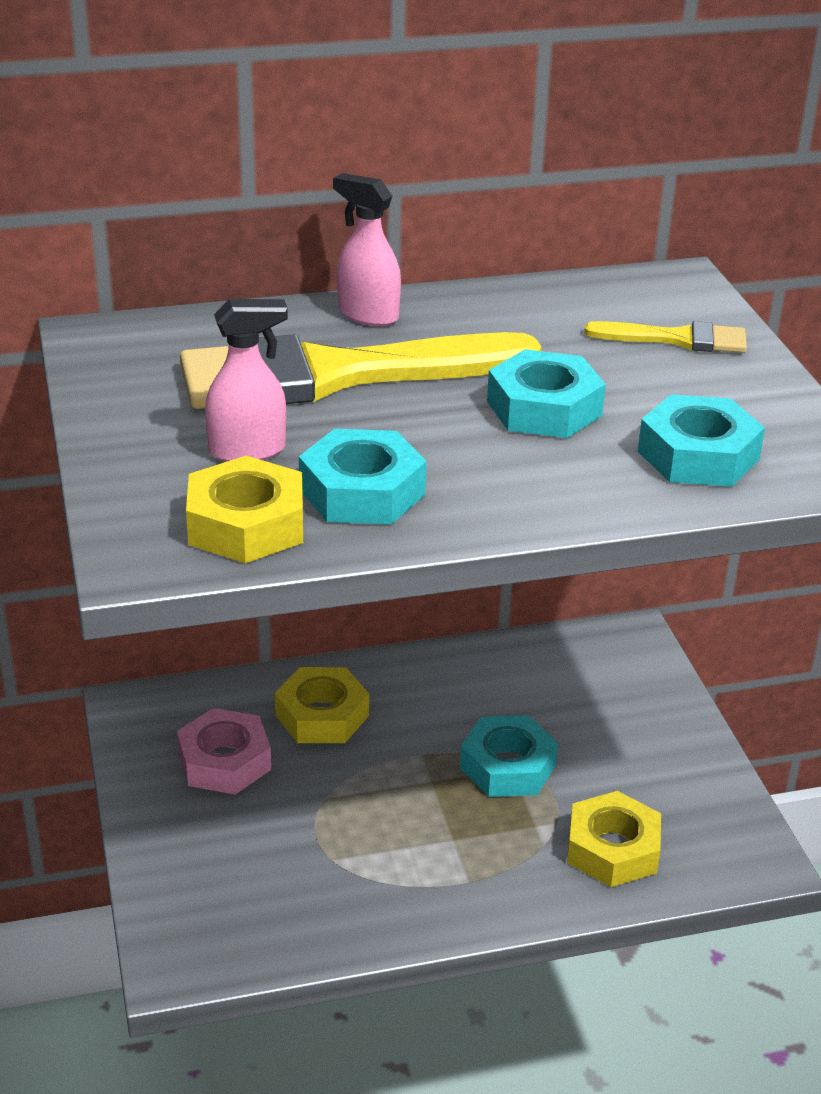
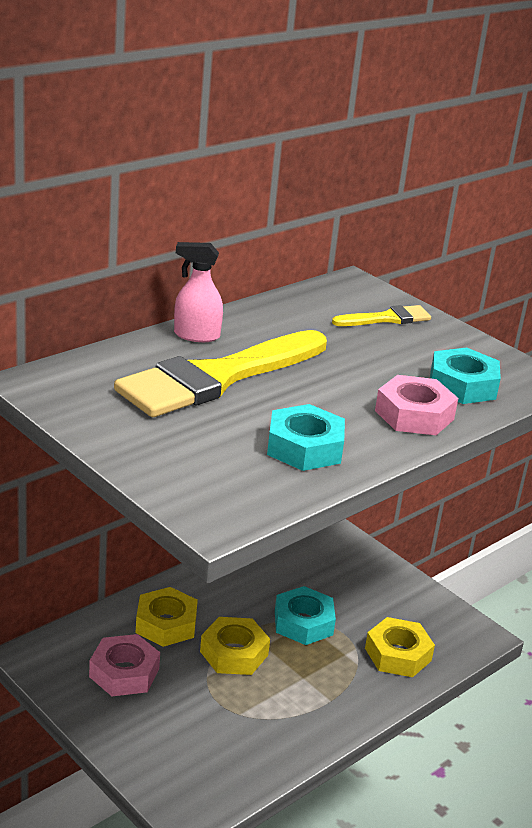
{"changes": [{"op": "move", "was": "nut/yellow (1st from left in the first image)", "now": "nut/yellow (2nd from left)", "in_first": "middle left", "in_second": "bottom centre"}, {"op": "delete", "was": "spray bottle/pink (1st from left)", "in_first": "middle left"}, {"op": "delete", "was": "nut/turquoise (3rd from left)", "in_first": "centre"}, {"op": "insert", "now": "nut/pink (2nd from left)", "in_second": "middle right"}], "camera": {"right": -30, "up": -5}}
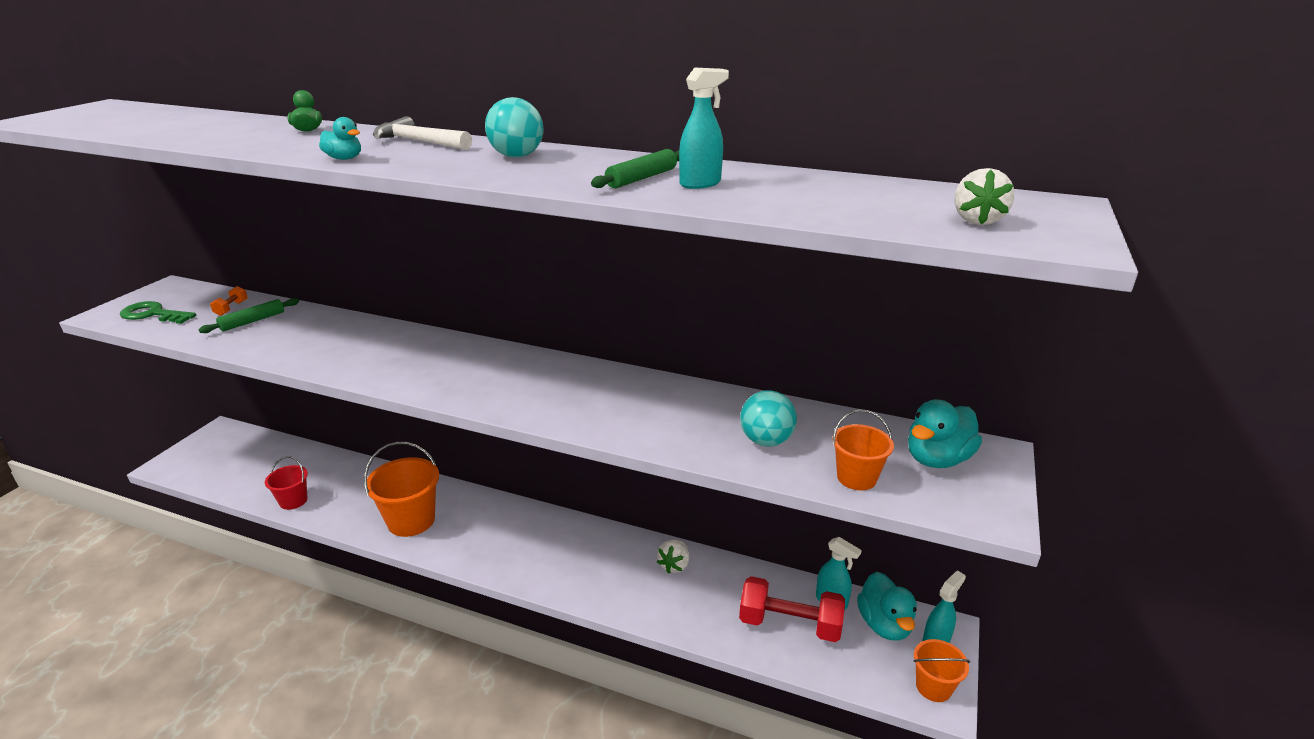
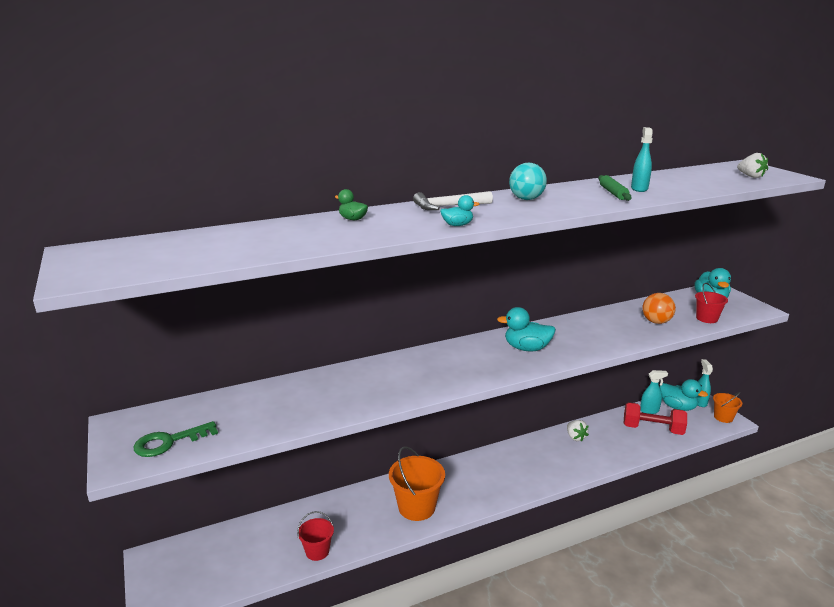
{"changes": [{"op": "delete", "was": "rolling pin/green (1st from left)", "in_first": "middle left"}, {"op": "delete", "was": "dumbbell/orange", "in_first": "middle left"}, {"op": "rotate", "was": "dumbbell/red", "in_first": "bottom centre", "in_second": "bottom right", "clockwise": 45}, {"op": "recolor", "was": "ball/turquoise (2nd from left)", "now": "ball/orange", "in_first": "centre", "in_second": "middle right"}, {"op": "recolor", "was": "bucket/orange (2nd from left)", "now": "bucket/red (2nd from left)", "in_first": "centre", "in_second": "middle right"}, {"op": "insert", "now": "duck/turquoise (2nd from left)", "in_second": "centre"}], "camera": {"right": -45, "up": -5}}
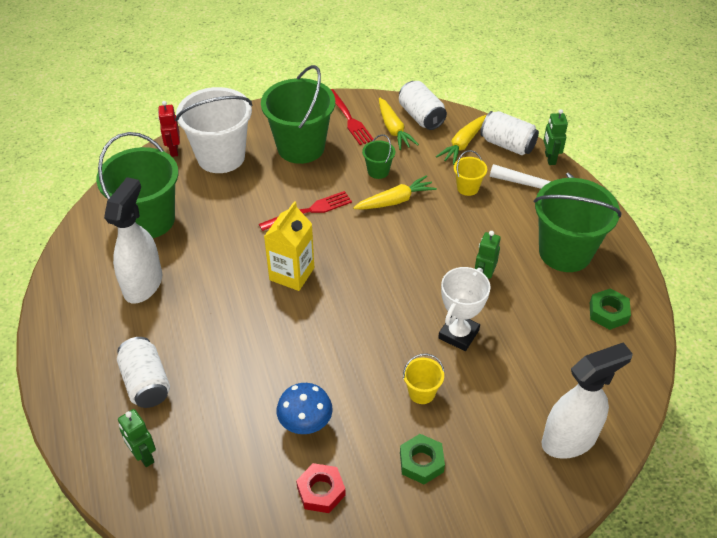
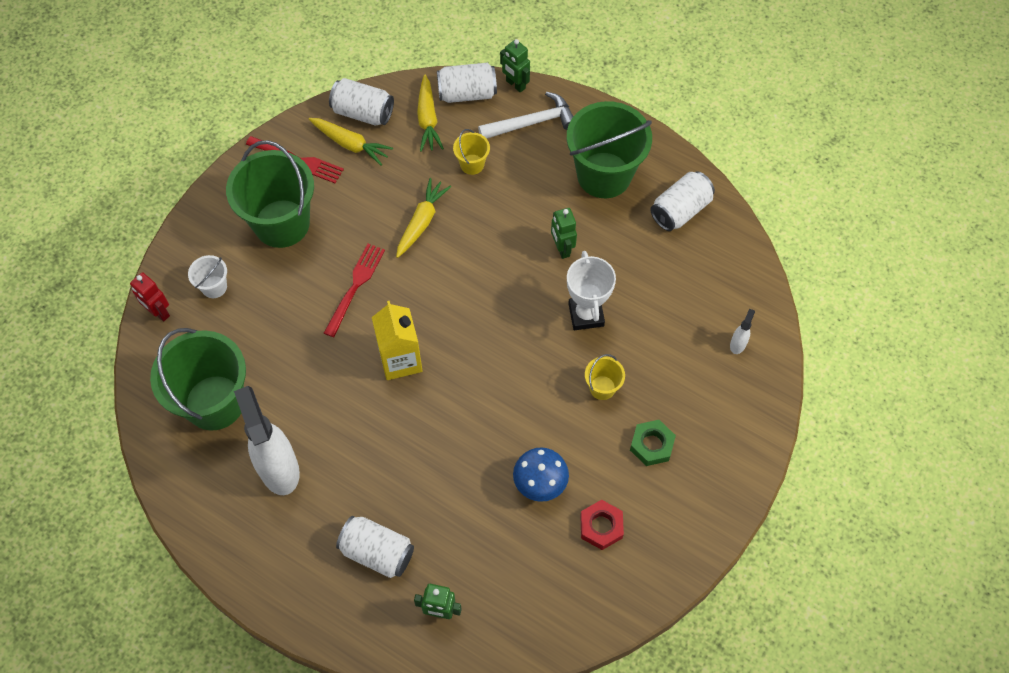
{"changes": [{"op": "resize", "was": "bucket/white", "in_first": "top left", "in_second": "middle left", "ratio": 0.45}, {"op": "delete", "was": "bucket/green (3rd from left)", "in_first": "top centre"}, {"op": "resize", "was": "spray bottle/white (2nd from left)", "in_first": "bottom right", "in_second": "middle right", "ratio": 0.42}, {"op": "replace", "was": "nut/green (2nd from left)", "now": "can/white (4th from left)", "in_first": "middle right", "in_second": "top right"}], "camera": {"right": -40, "up": 15}}
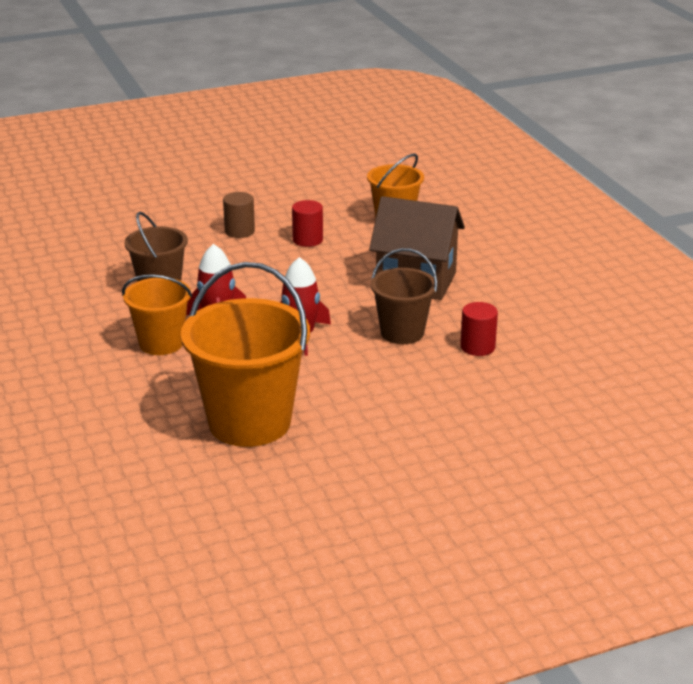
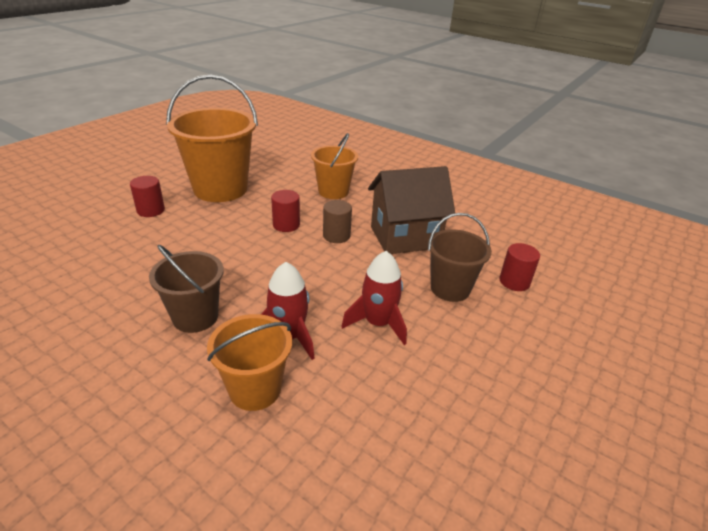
{"changes": [{"op": "move", "was": "bucket/orange (2nd from left in the first image)", "now": "bucket/orange (1st from left)", "in_first": "centre", "in_second": "top left"}, {"op": "move", "was": "cylinder/brown", "in_first": "top centre", "in_second": "centre"}, {"op": "insert", "now": "cylinder/red (1st from left)", "in_second": "middle left"}], "camera": {"right": -35, "up": 5}}
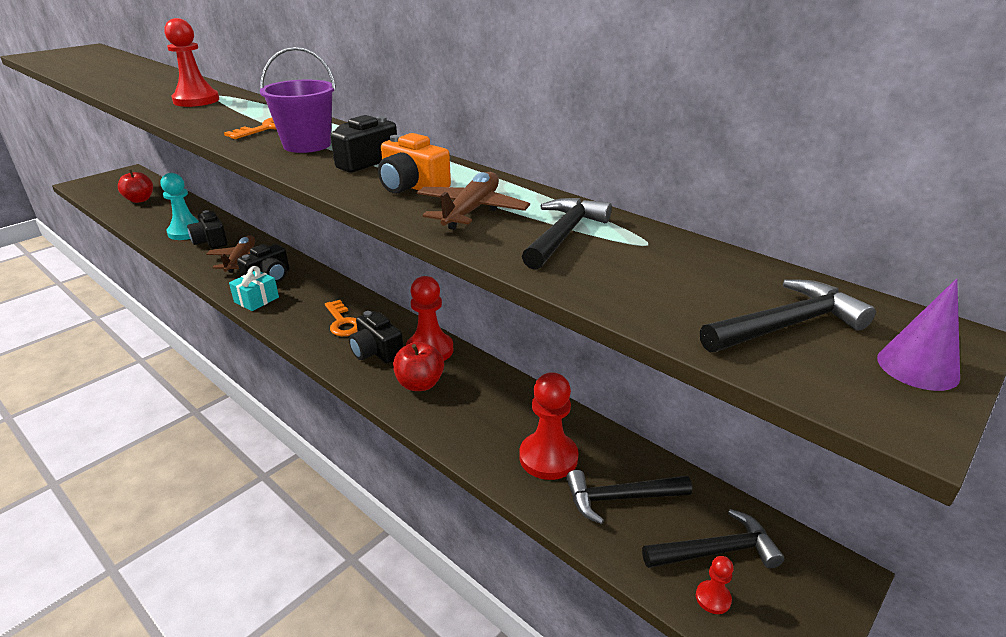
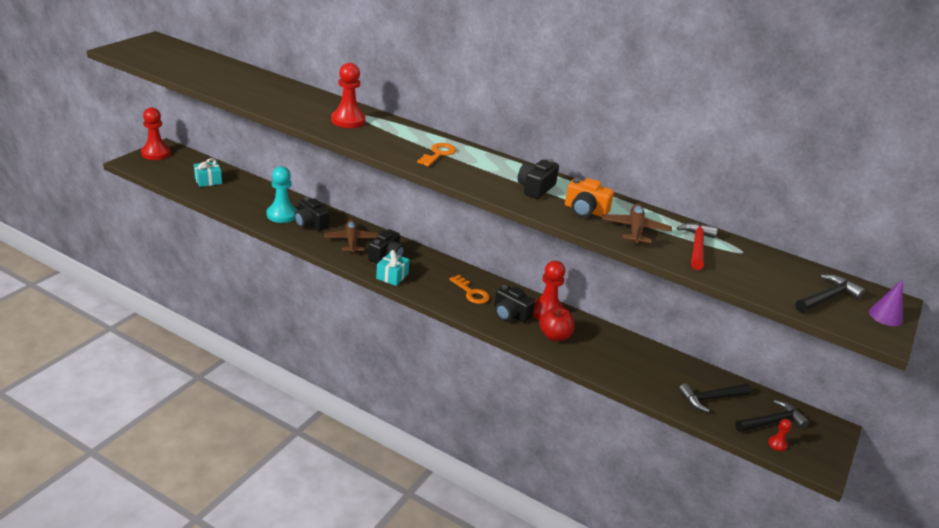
{"changes": [{"op": "replace", "was": "apple/red (1st from left)", "now": "gift/turquoise (1st from left)", "in_first": "top left", "in_second": "top left"}, {"op": "delete", "was": "bucket/purple", "in_first": "top left"}, {"op": "move", "was": "pawn/red (3rd from left in the first image)", "now": "pawn/red (1st from left)", "in_first": "bottom centre", "in_second": "top left"}, {"op": "recolor", "was": "hammer/black (1st from left)", "now": "hammer/red", "in_first": "centre", "in_second": "middle right"}], "camera": {"right": -15, "up": 0}}
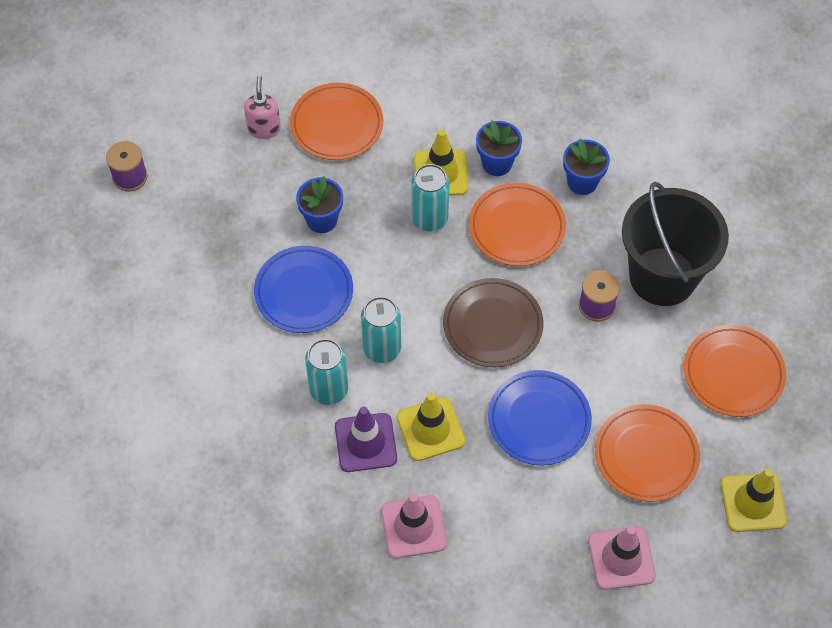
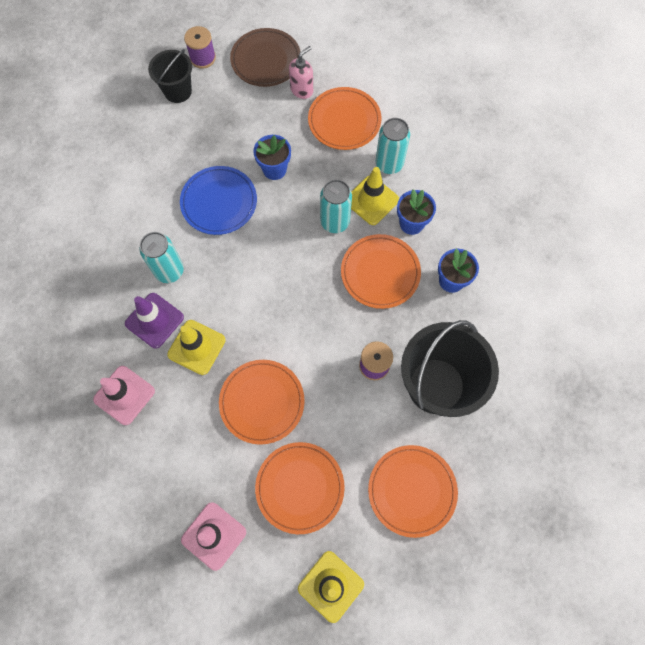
{"changes": [{"op": "move", "was": "can/turquoise (2nd from left in the first image)", "now": "can/turquoise (3rd from left)", "in_first": "centre", "in_second": "top centre"}, {"op": "move", "was": "plate/brown", "in_first": "centre", "in_second": "top centre"}, {"op": "recolor", "was": "plate/blue (2nd from left)", "now": "plate/orange (1st from left)", "in_first": "centre", "in_second": "centre"}, {"op": "insert", "now": "bucket/black (1st from left)", "in_second": "top left"}], "camera": {"right": 45, "up": 10}}
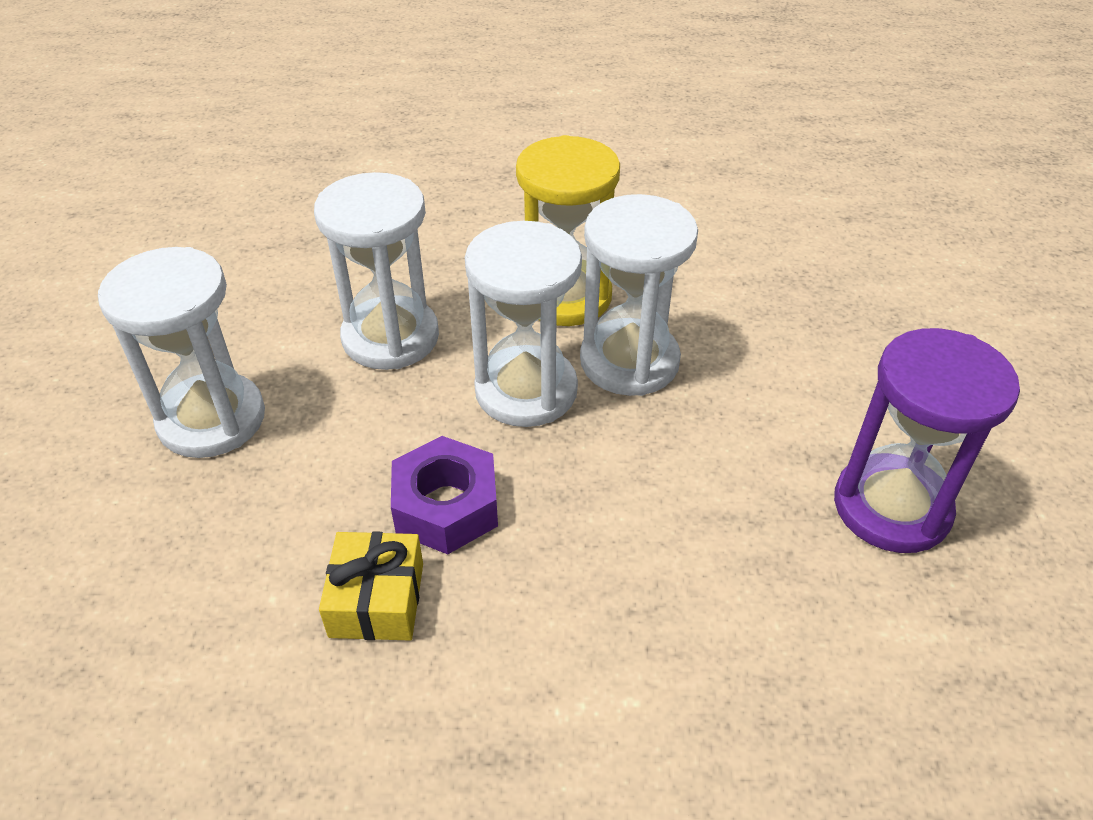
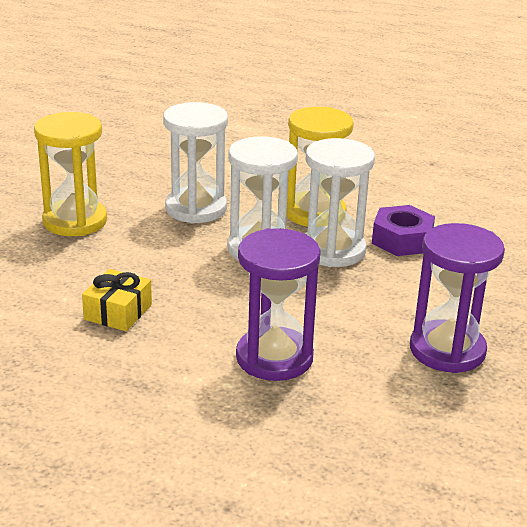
{"changes": [{"op": "recolor", "was": "hourglass/white (1st from left)", "now": "hourglass/yellow (1st from left)", "in_first": "middle left", "in_second": "top left"}, {"op": "move", "was": "nut/purple", "in_first": "centre", "in_second": "middle right"}, {"op": "insert", "now": "hourglass/purple (1st from left)", "in_second": "centre"}], "camera": {"right": 20, "up": -15}}
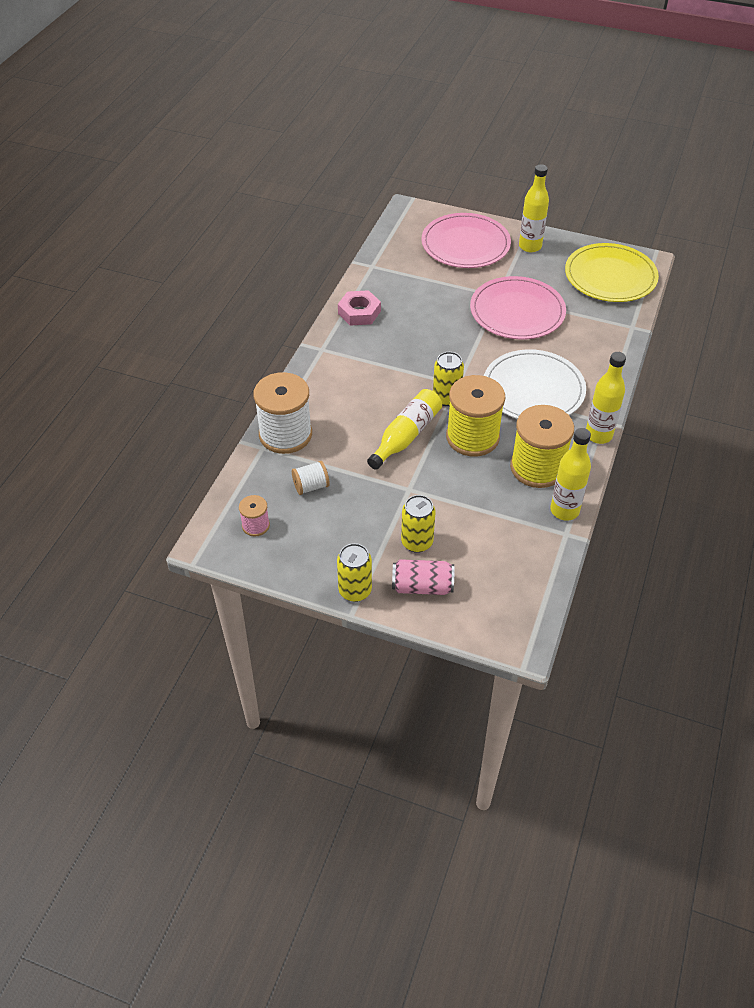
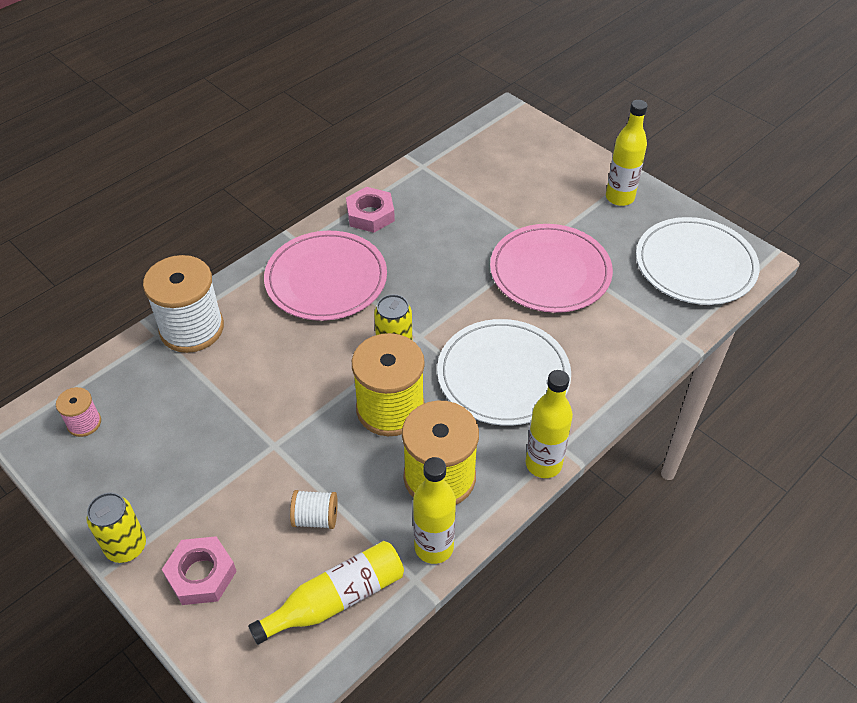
{"changes": [{"op": "move", "was": "spool/white (2nd from left)", "in_first": "centre", "in_second": "bottom centre"}, {"op": "move", "was": "bottle/yellow (1st from left)", "in_first": "centre", "in_second": "bottom centre"}, {"op": "replace", "was": "can/pink", "now": "nut/pink (1st from left)", "in_first": "centre", "in_second": "bottom left"}, {"op": "delete", "was": "can/yellow (2nd from left)", "in_first": "centre"}, {"op": "move", "was": "plate/pink (1st from left)", "in_first": "top centre", "in_second": "centre"}, {"op": "recolor", "was": "plate/yellow", "now": "plate/white (2nd from left)", "in_first": "top right", "in_second": "middle right"}], "camera": {"right": 25, "up": 0}}
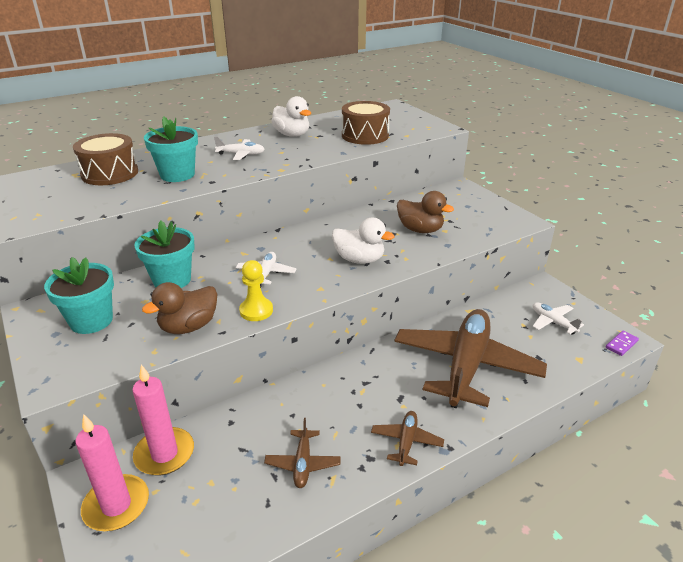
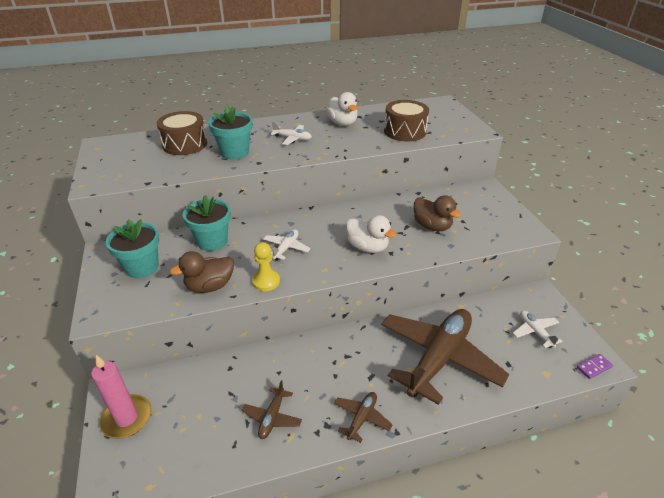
{"changes": [{"op": "delete", "was": "candle/pink (2nd from left)", "in_first": "bottom left"}], "camera": {"right": 15, "up": 5}}
